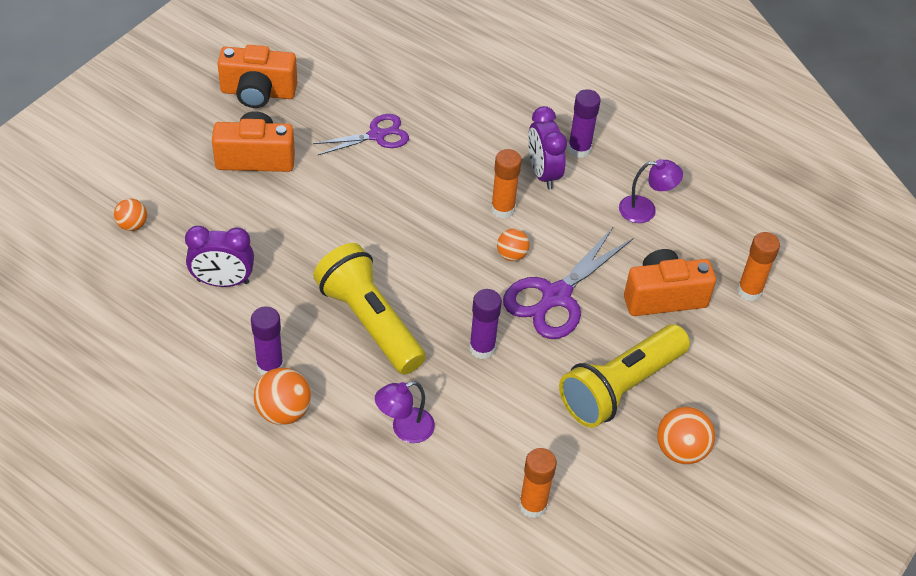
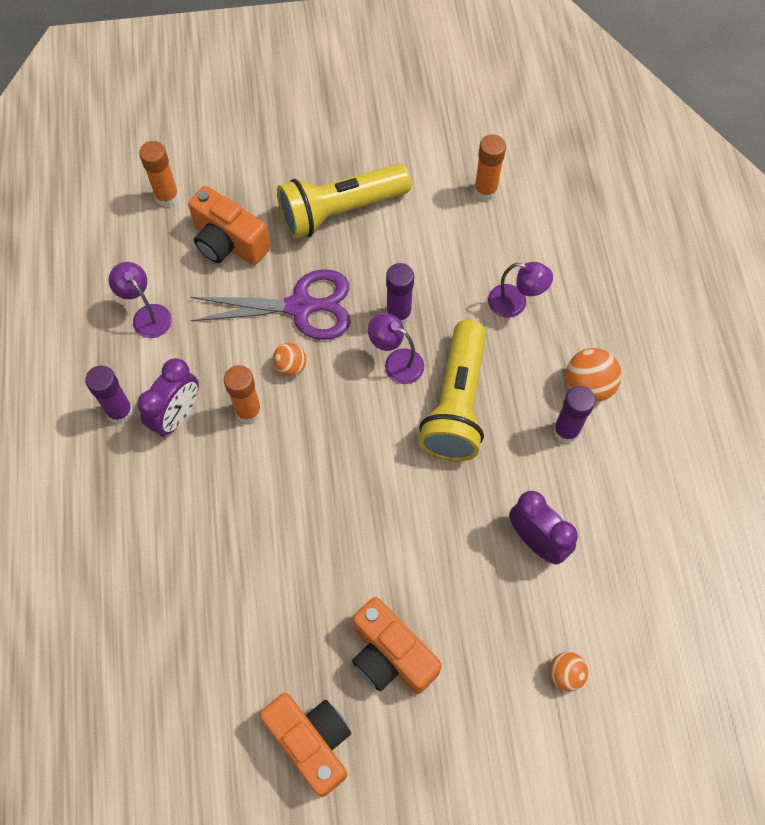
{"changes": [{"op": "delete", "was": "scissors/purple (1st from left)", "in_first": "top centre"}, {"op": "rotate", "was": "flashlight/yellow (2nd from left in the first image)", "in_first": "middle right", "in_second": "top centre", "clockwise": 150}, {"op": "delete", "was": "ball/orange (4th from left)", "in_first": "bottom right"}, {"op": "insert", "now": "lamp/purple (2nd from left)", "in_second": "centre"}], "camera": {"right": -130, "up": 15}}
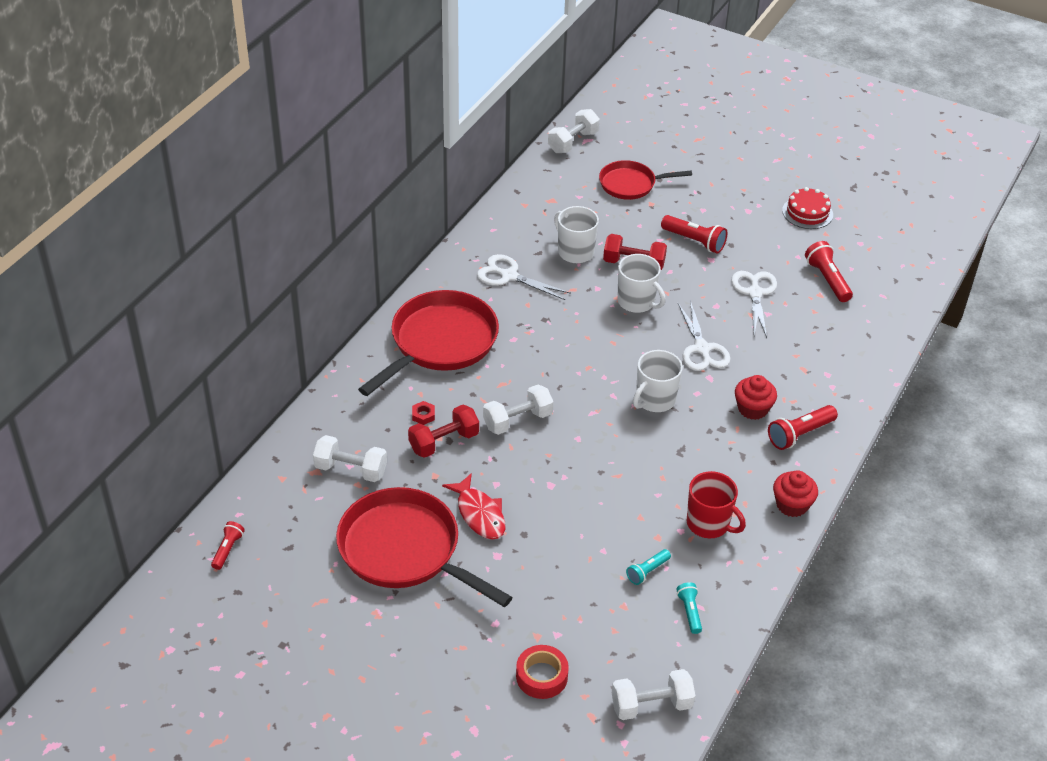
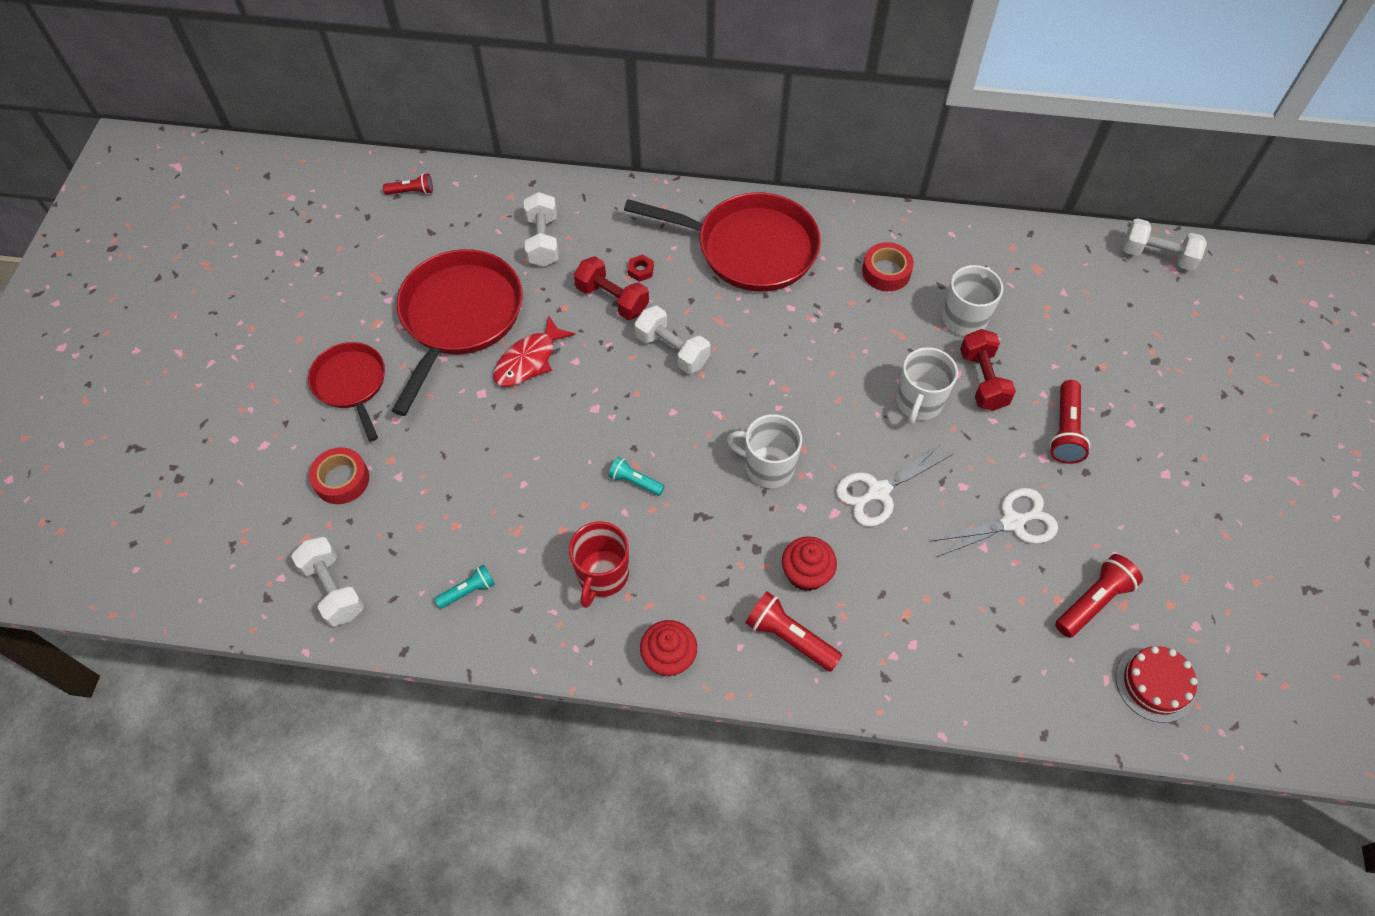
{"changes": [{"op": "replace", "was": "scissors/white (1st from left)", "now": "tape/red (2nd from left)", "in_first": "centre", "in_second": "top centre"}, {"op": "move", "was": "pan/red (3rd from left in the first image)", "now": "pan/red (1st from left)", "in_first": "top centre", "in_second": "middle left"}, {"op": "move", "was": "flashlight/turquoise (1st from left in the first image)", "now": "flashlight/turquoise (2nd from left)", "in_first": "bottom centre", "in_second": "centre"}, {"op": "move", "was": "cake/red", "in_first": "top right", "in_second": "bottom right"}], "camera": {"right": 70, "up": 15}}
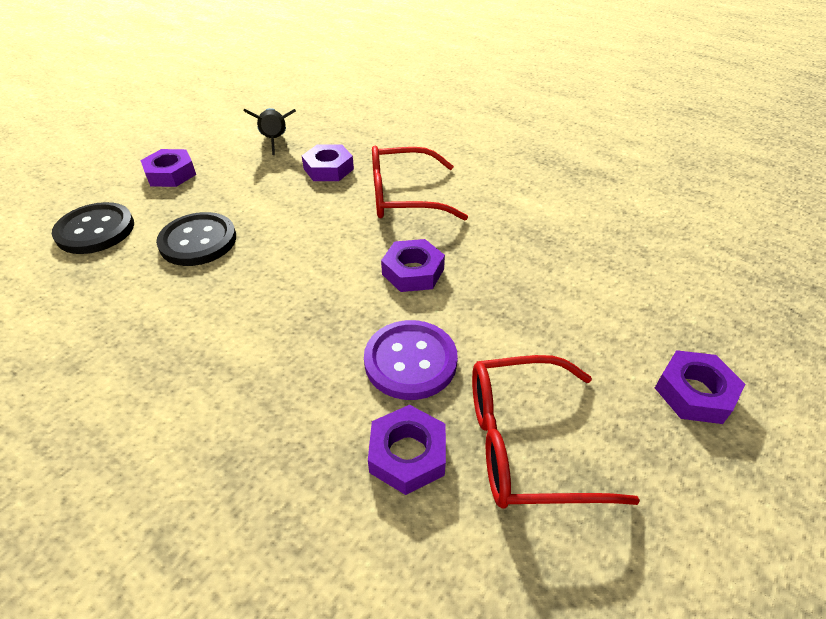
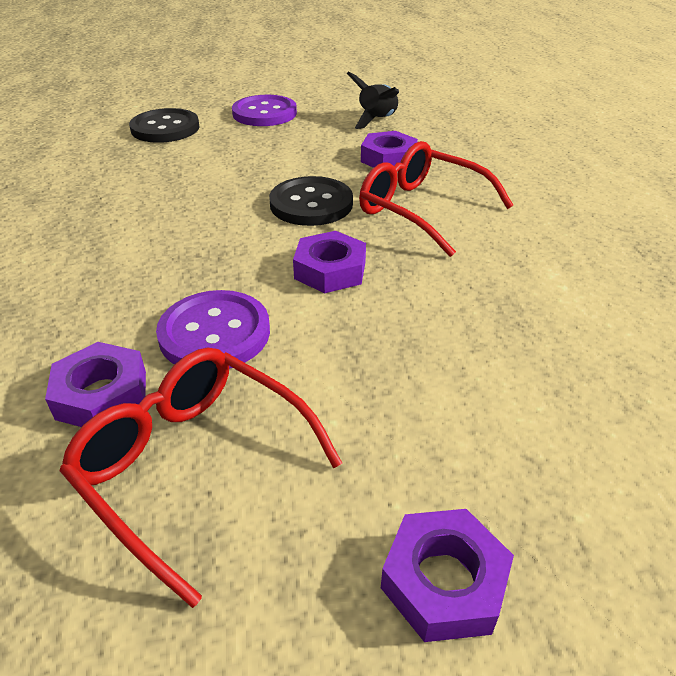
{"changes": [{"op": "replace", "was": "nut/purple (1st from left)", "now": "button/purple (2nd from left)", "in_first": "top left", "in_second": "top centre"}, {"op": "move", "was": "button/black (2nd from left)", "in_first": "middle left", "in_second": "top centre"}], "camera": {"right": 45, "up": -5}}
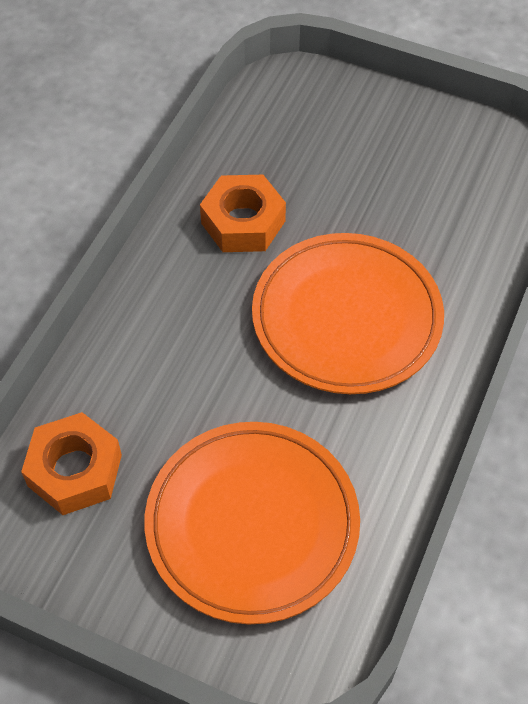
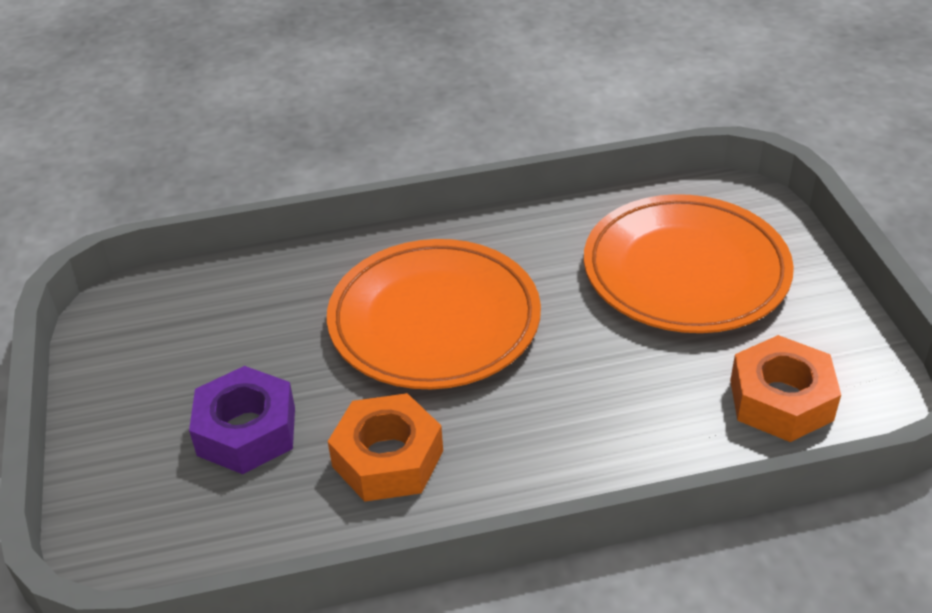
{"changes": [{"op": "insert", "now": "nut/purple", "in_second": "bottom left"}], "camera": {"right": -125, "up": -15}}
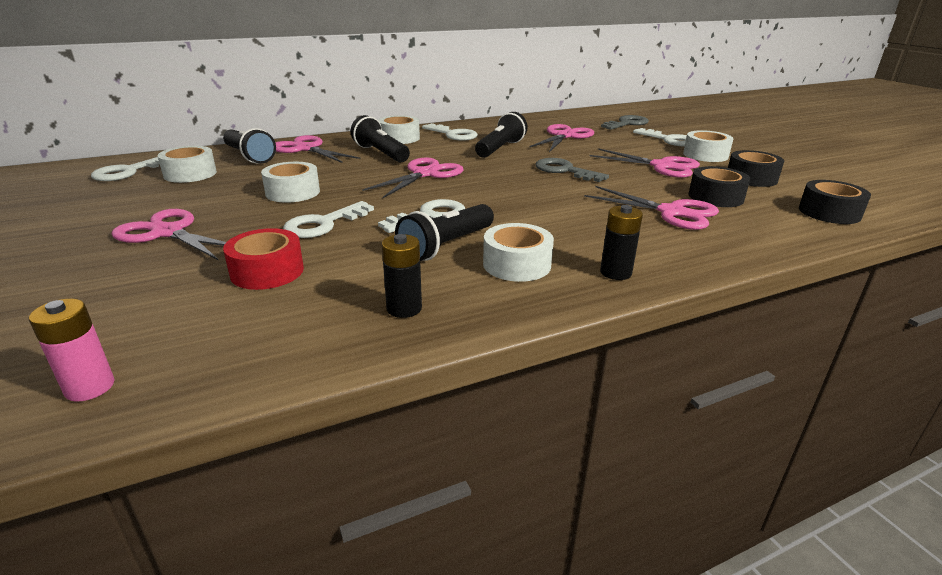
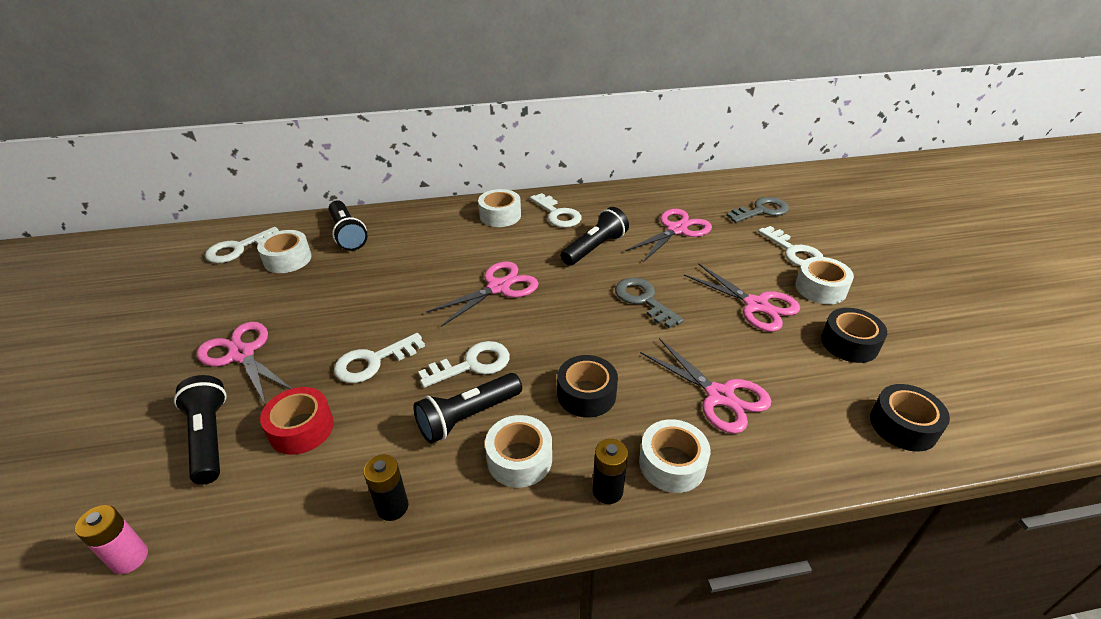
{"changes": [{"op": "move", "was": "tape/white (2nd from left in the first image)", "now": "tape/white (4th from left)", "in_first": "top left", "in_second": "bottom centre"}, {"op": "delete", "was": "scissors/pink (2nd from left)", "in_first": "top centre"}, {"op": "move", "was": "flashlight/black (2nd from left in the first image)", "now": "flashlight/black (1st from left)", "in_first": "top centre", "in_second": "bottom left"}, {"op": "move", "was": "tape/black (1st from left)", "in_first": "top right", "in_second": "centre"}], "camera": {"right": 15, "up": 10}}
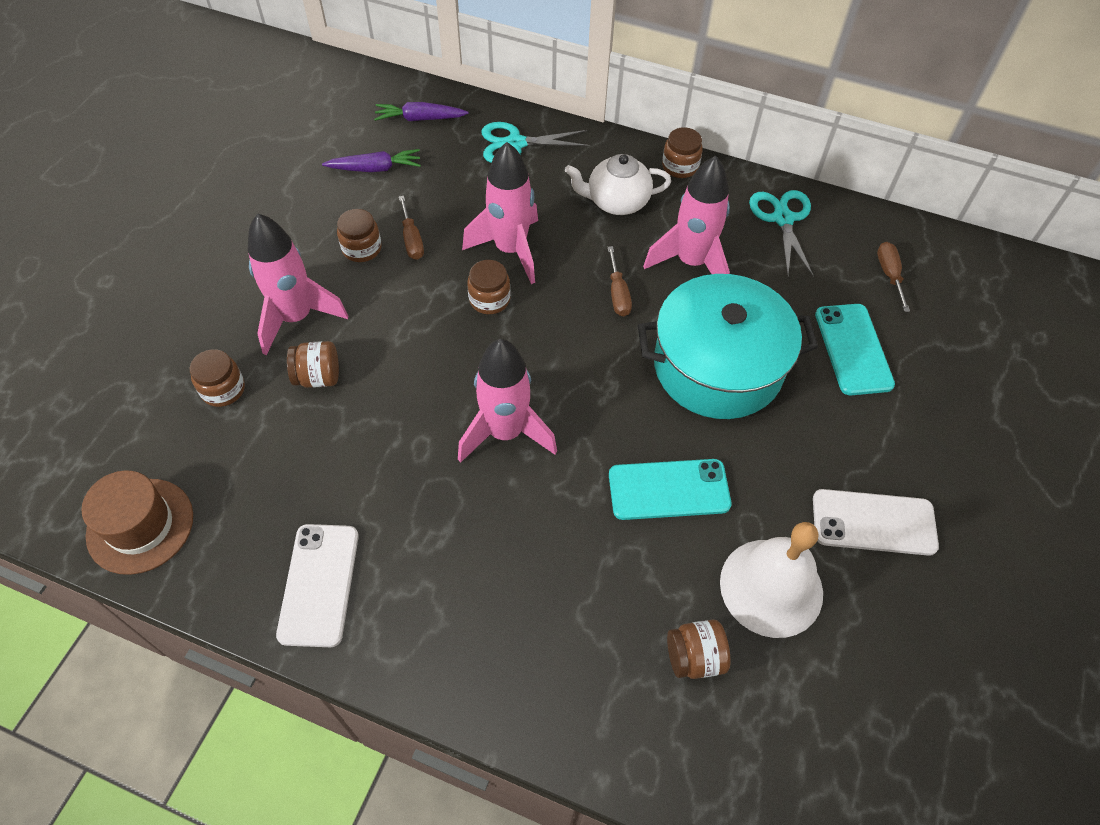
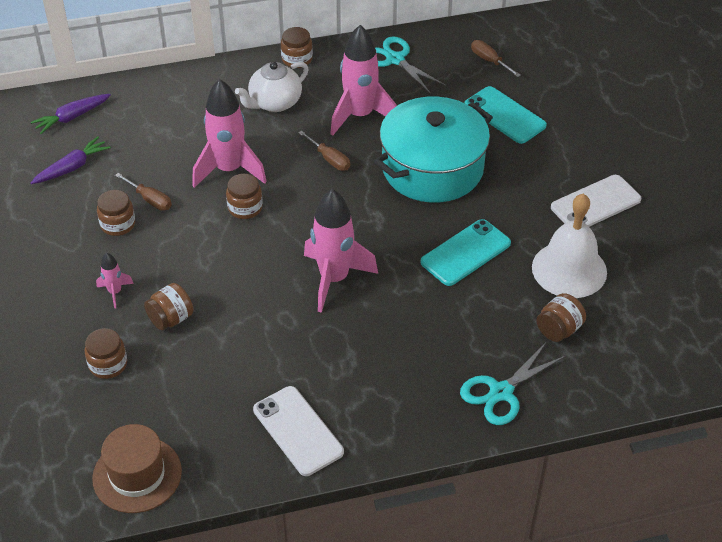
{"changes": [{"op": "resize", "was": "rocket/pink (1st from left)", "in_first": "middle left", "in_second": "middle left", "ratio": 0.46}, {"op": "move", "was": "scissors/turquoise (1st from left in the first image)", "now": "scissors/turquoise (2nd from left)", "in_first": "top centre", "in_second": "bottom right"}], "camera": {"right": -35, "up": -10}}
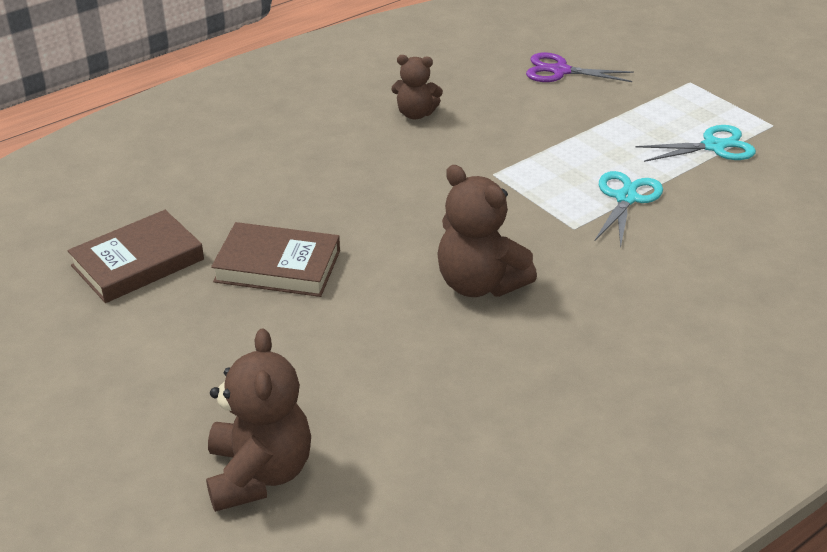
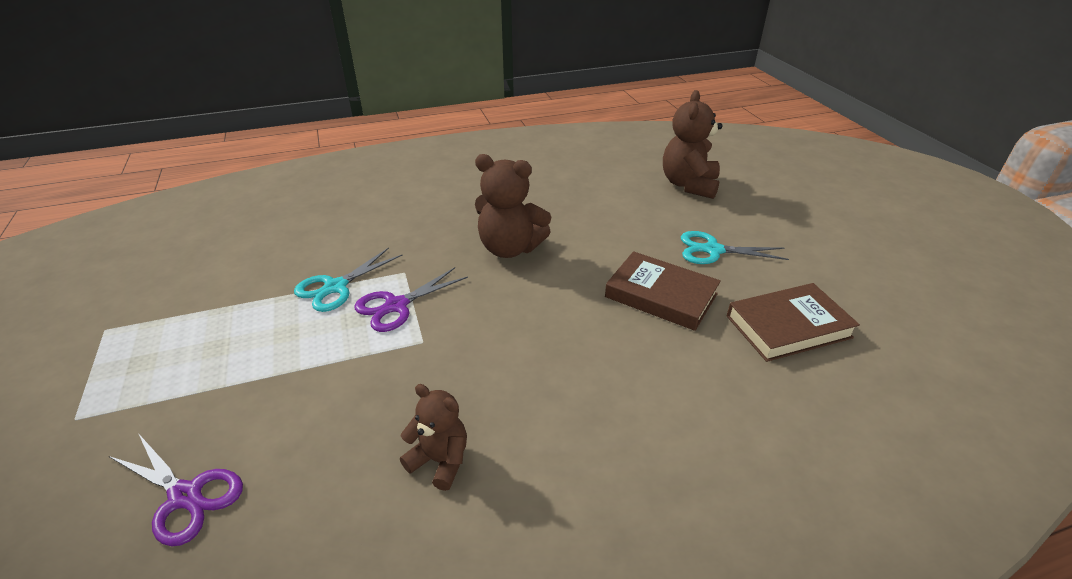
{"changes": [{"op": "rotate", "was": "teddy bear/brown (3rd from left in the first image)", "in_first": "centre", "in_second": "centre", "clockwise": 135}, {"op": "move", "was": "scissors/turquoise (2nd from left)", "in_first": "top right", "in_second": "middle right"}, {"op": "insert", "now": "scissors/purple (2nd from left)", "in_second": "centre"}], "camera": {"right": -160, "up": 0}}
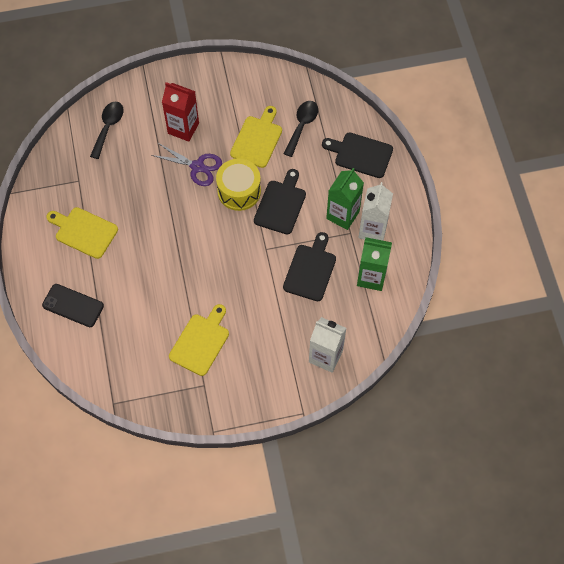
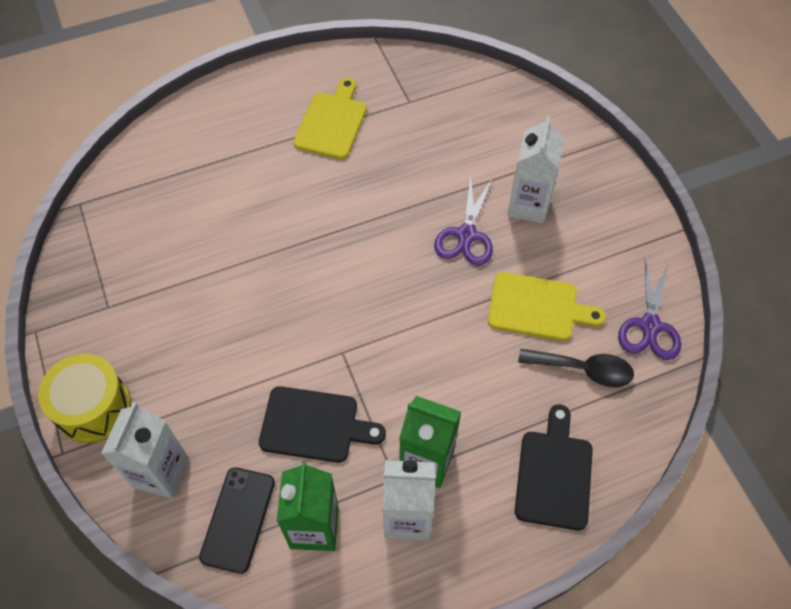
{"changes": [{"op": "move", "was": "phone/black", "in_first": "middle left", "in_second": "bottom left"}, {"op": "delete", "was": "spoon/black (1st from left)", "in_first": "top left"}, {"op": "recolor", "was": "carton/red", "now": "carton/white (3rd from left)", "in_first": "top left", "in_second": "top right"}, {"op": "delete", "was": "cutting board/yellow (2nd from left)", "in_first": "centre"}, {"op": "move", "was": "drum/yellow", "in_first": "top centre", "in_second": "middle left"}, {"op": "delete", "was": "cutting board/black (1st from left)", "in_first": "centre"}, {"op": "insert", "now": "scissors/purple (2nd from left)", "in_second": "middle right"}], "camera": {"right": 80, "up": -5}}
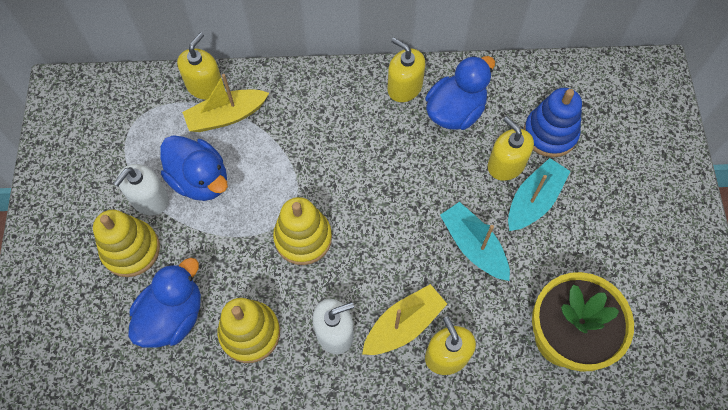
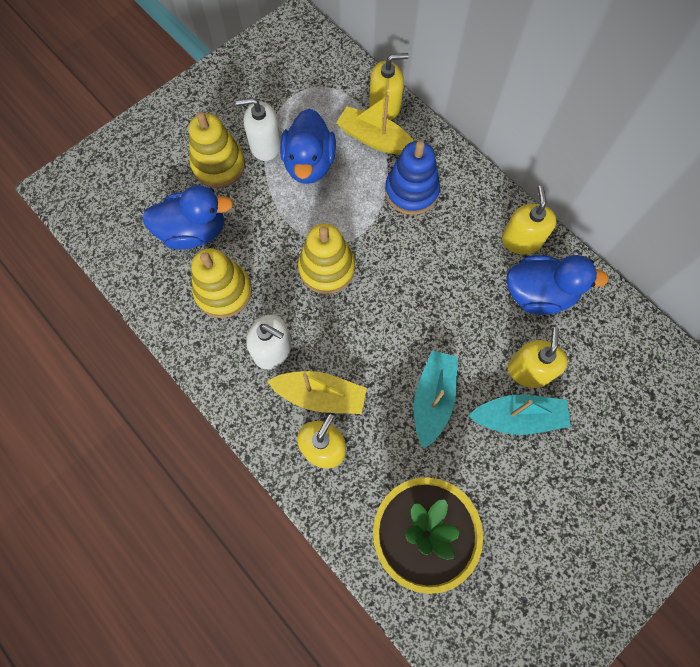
{"changes": [{"op": "move", "was": "stacking toy/blue", "in_first": "top right", "in_second": "top centre"}], "camera": {"right": 50, "up": 5}}
